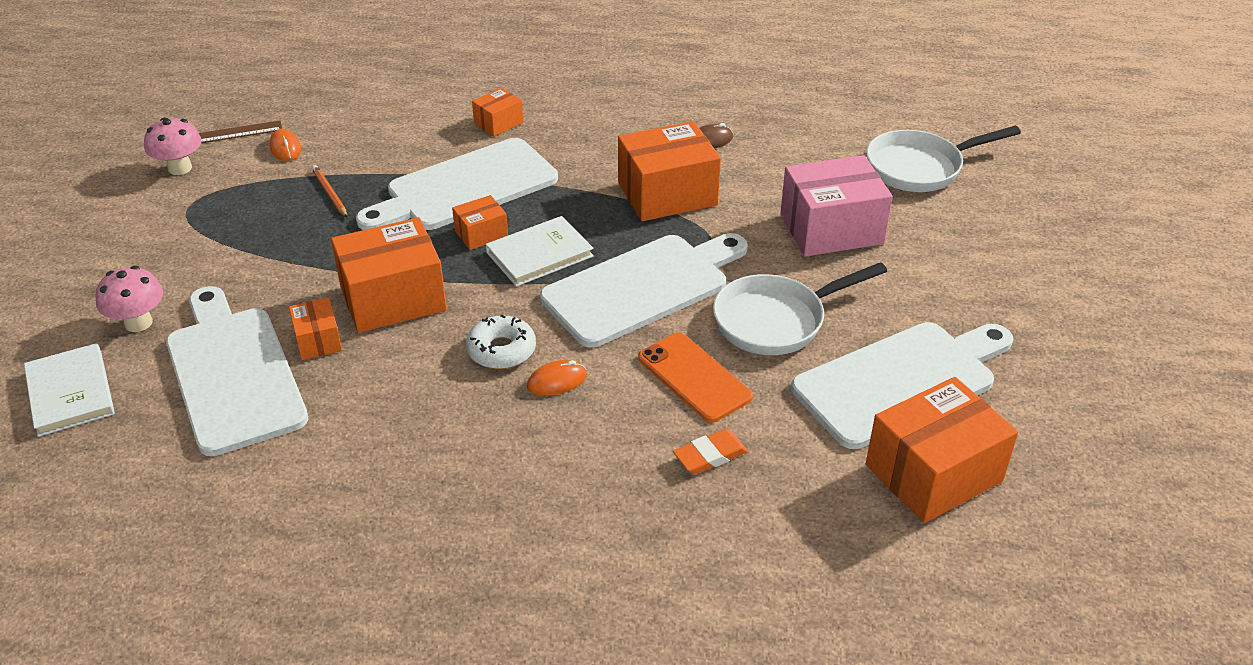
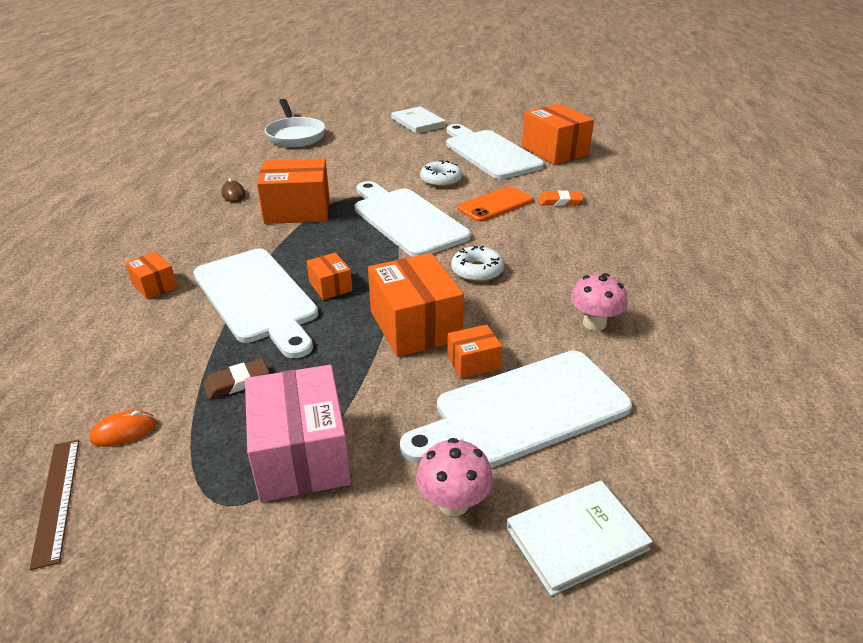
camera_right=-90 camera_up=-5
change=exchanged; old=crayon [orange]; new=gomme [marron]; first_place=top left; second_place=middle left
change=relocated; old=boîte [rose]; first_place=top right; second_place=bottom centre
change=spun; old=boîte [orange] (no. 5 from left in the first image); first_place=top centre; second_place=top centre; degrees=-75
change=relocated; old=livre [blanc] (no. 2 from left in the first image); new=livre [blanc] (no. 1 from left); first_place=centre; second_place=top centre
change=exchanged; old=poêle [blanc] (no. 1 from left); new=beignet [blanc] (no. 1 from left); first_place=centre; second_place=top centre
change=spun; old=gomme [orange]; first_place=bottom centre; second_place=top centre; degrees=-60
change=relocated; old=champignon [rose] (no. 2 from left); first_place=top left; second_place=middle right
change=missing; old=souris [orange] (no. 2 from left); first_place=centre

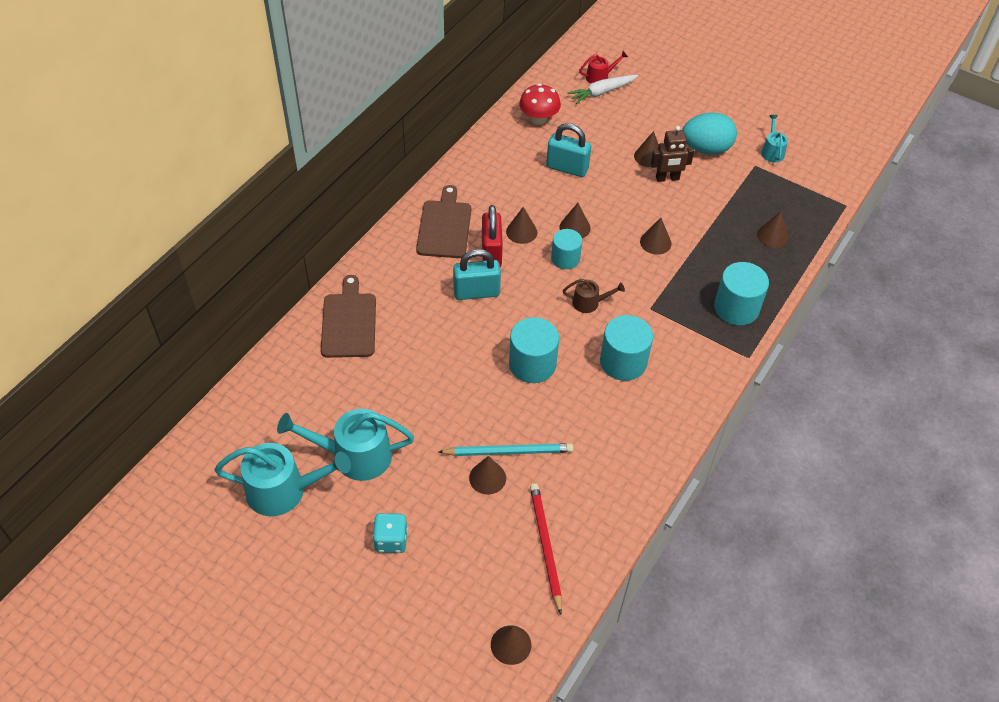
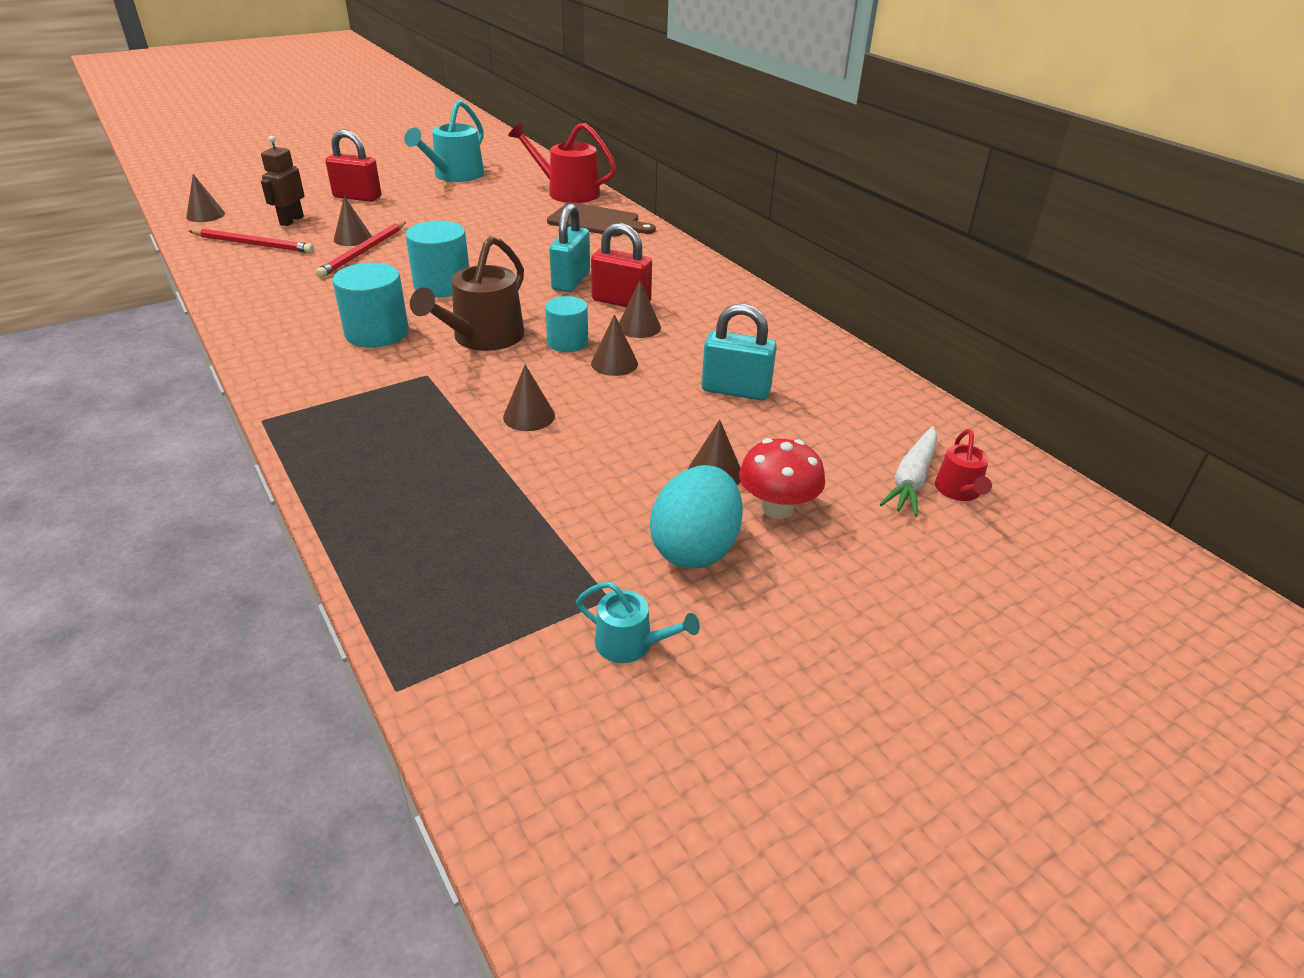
camera_right=115 camera_up=-15
change=relocated; old=robot [marron]; first_place=top right; second_place=top left
change=colour; old=crayon [turquoise]; new=crayon [rouge] (no. 2 from left); first_place=centre; second_place=top left
change=exchanged; old=dé [turquoise]; new=cadenas [rouge] (no. 1 from left); first_place=bottom centre; second_place=top left
change=size; old=arrosoir [marron]; first_place=centre; second_place=top centre; factor=1.94
change=appeared; new=arrosoir [rouge] (no. 1 from left); second_place=top centre
change=spun; old=cadenas [turquoise] (no. 2 from left); first_place=top centre; second_place=centre; degrees=60
change=relocated; old=champignon [rouge]; first_place=top centre; second_place=centre
change=spun; old=carotte [blanc]; first_place=top centre; second_place=middle right; degrees=-150
change=missing; old=arrosoir [turquoise] (no. 2 from left); first_place=centre
change=missing; old=planche à découper [marron] (no. 2 from left); first_place=top centre
change=missing; old=cylindre [turquoise] (no. 4 from left); first_place=middle right
change=missing; old=cône [marron] (no. 7 from left); first_place=top right

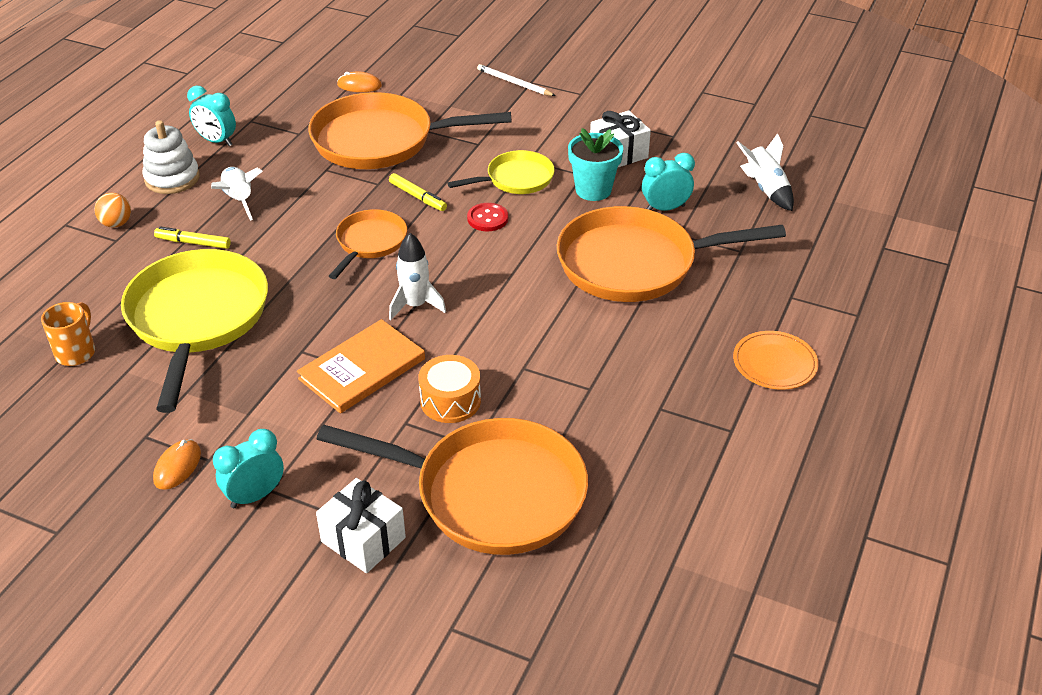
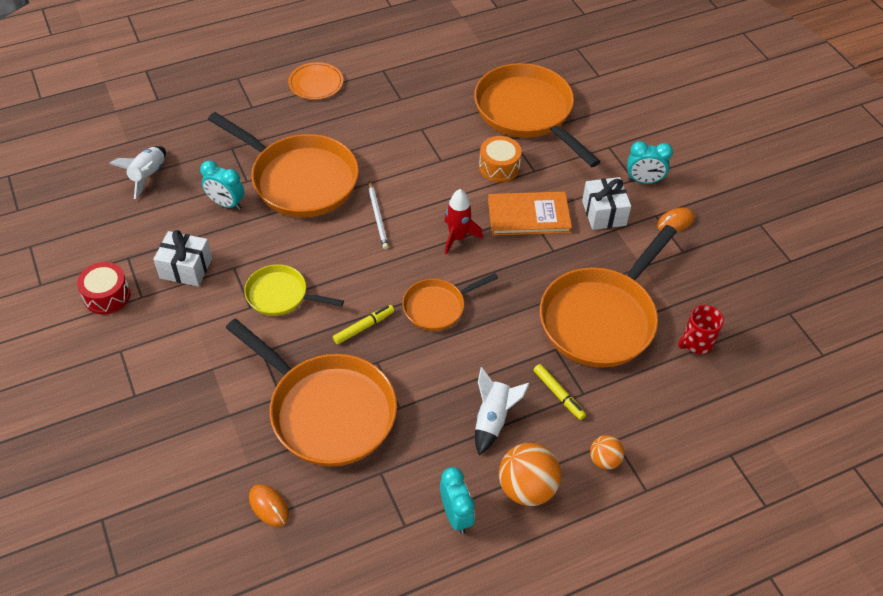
camera_right=-140 camera_up=10
change=appeared; new=tambour [rouge]; second_place=middle left
change=spun; old=feutre [jaune] (no. 2 from left in the first image); first_place=top centre; second_place=centre; degrees=60
change=relocated; old=crayon [blanc]; first_place=top centre; second_place=centre
change=colour; old=fusée [blanc] (no. 2 from left); new=fusée [rouge]; first_place=centre; second_place=centre
change=exchanged; old=jouet à empiler [blanc]; new=balle [orange] (no. 1 from left); first_place=top left; second_place=bottom centre
change=colour; old=poêle [jaune] (no. 1 from left); new=poêle [orange] (no. 5 from left); first_place=middle left; second_place=middle right
change=relocated; old=cadeau [blanc] (no. 1 from left in the first image); new=cadeau [blanc] (no. 2 from left); first_place=bottom centre; second_place=middle right
change=colour; old=tasse [orange]; new=tasse [rouge]; first_place=middle left; second_place=middle right
change=missing; old=bouton [rouge]; first_place=top centre
change=missing; old=pot de fleurs [turquoise]; first_place=top centre

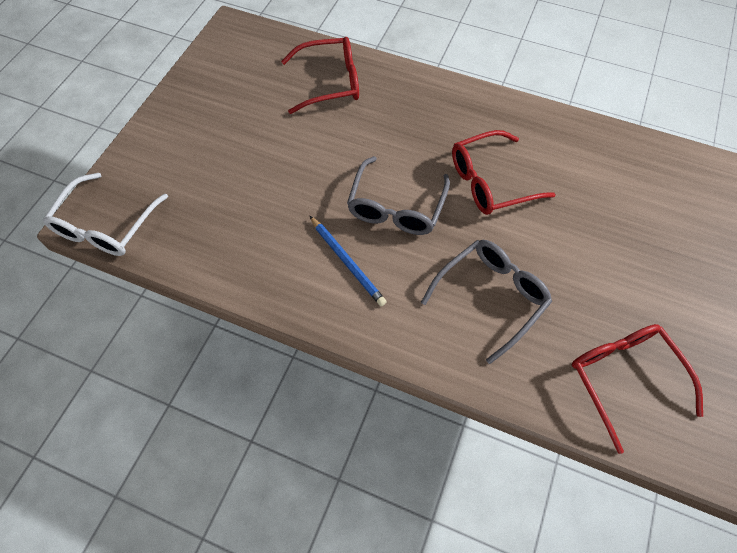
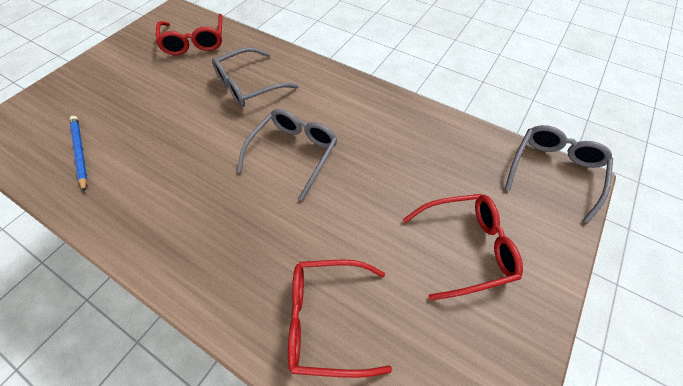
camera_right=-170 camera_up=-5
change=relocated; old=crayon [bleu]; first_place=centre; second_place=middle left
change=relocated; old=lunettes [rouge] (no. 2 from left in the first image); new=lunettes [rouge] (no. 3 from left); first_place=top right; second_place=middle right
change=colour; old=lunettes [blanc]; new=lunettes [gris] (no. 3 from left); first_place=middle left; second_place=middle right

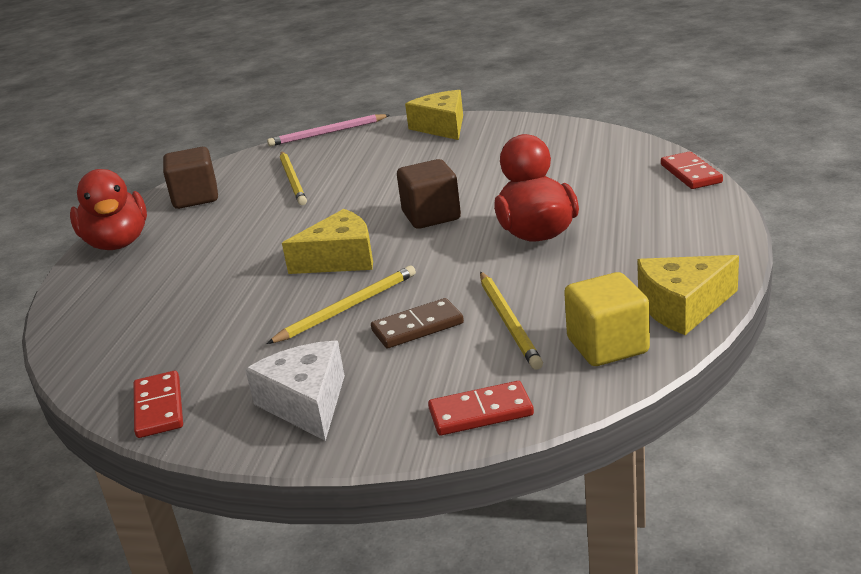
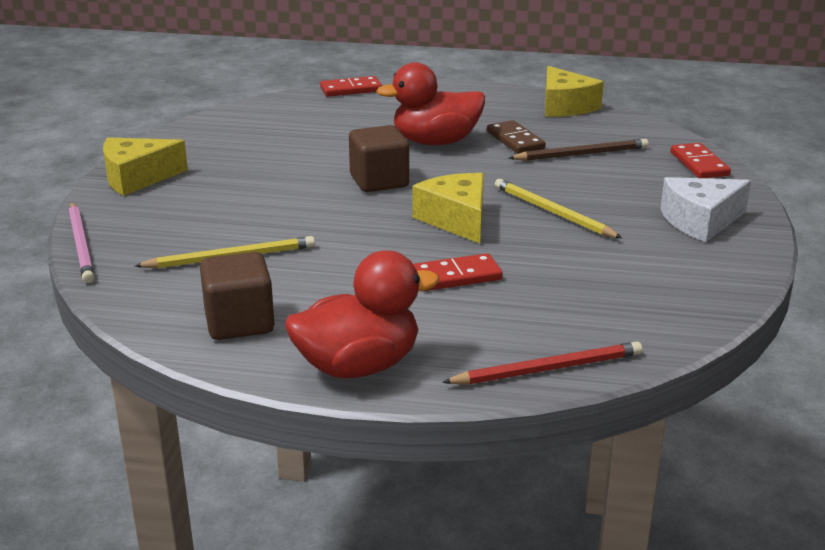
camera_right=-95 camera_up=0
change=relocated; old=domino [rouge] (no. 1 from left in the first image); new=domino [rouge] (no. 2 from left); first_place=bottom left; second_place=centre
change=appeared; new=crayon [rouge]; second_place=centre
change=relocated; old=domino [marron]; first_place=centre; second_place=top centre
change=colour; old=crayon [jaune] (no. 3 from left); new=crayon [marron]; first_place=centre; second_place=top right
change=missing; old=cube [jaune]; first_place=middle right

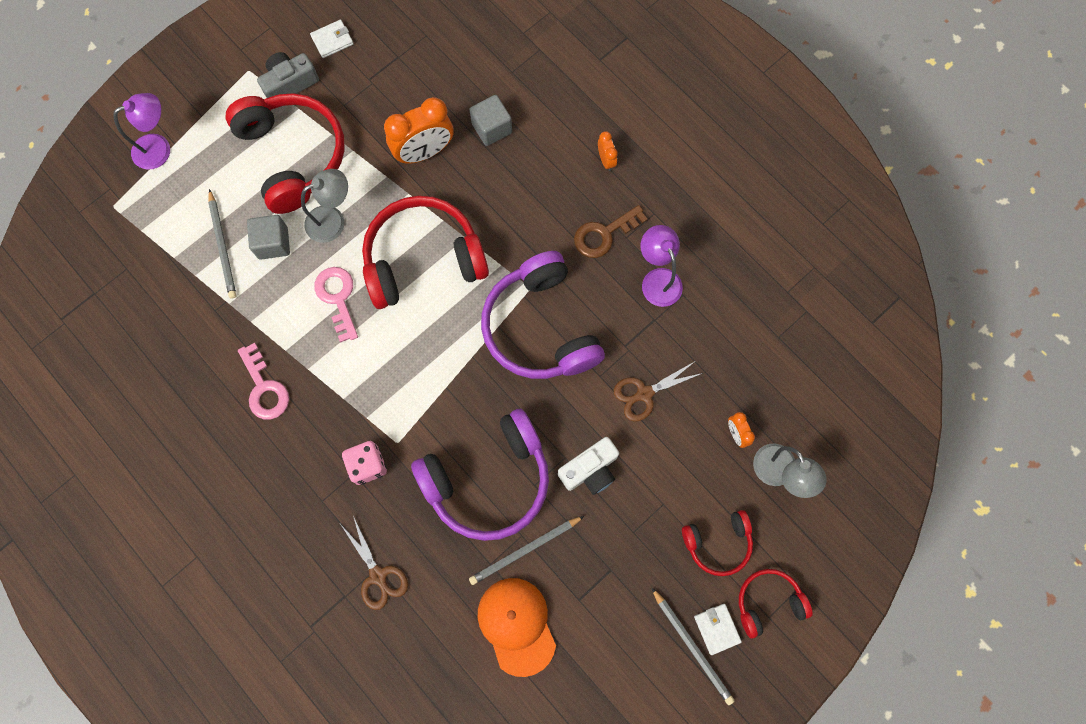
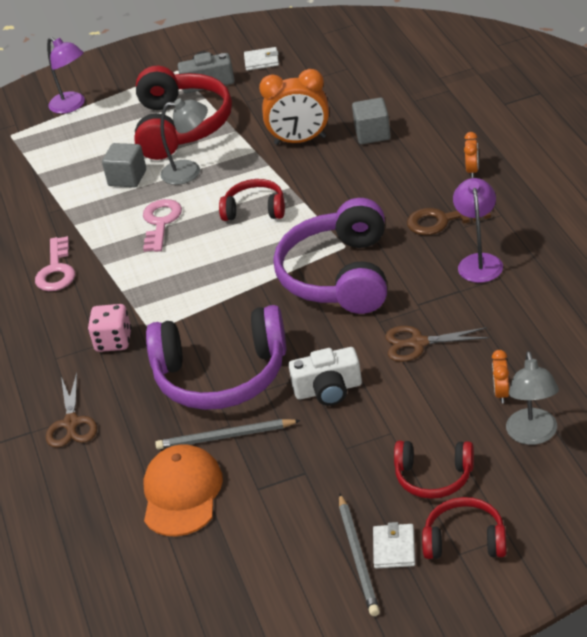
camera_right=30 camera_up=-35
change=spun; old=lampe [violet] (no. 1 from left); first_place=top left; second_place=top left; degrees=45
change=size; old=casque audio [rouge] (no. 2 from left); first_place=centre; second_place=top centre; factor=0.52
change=missing; old=crayon [gris] (no. 1 from left); first_place=middle left

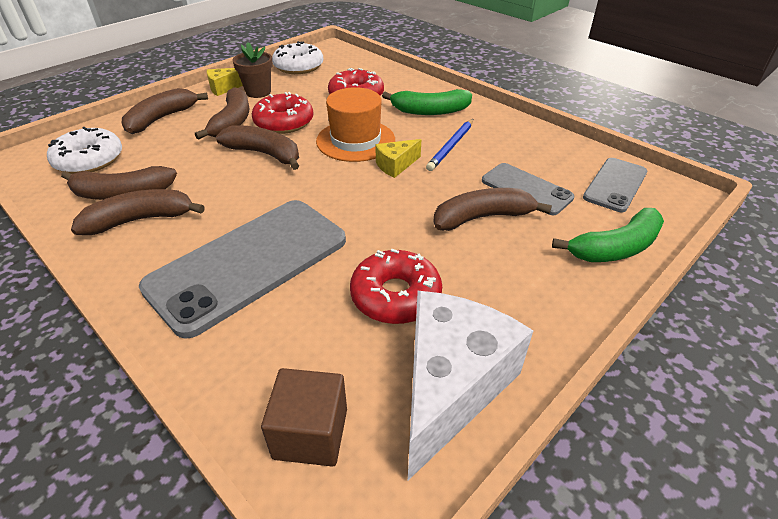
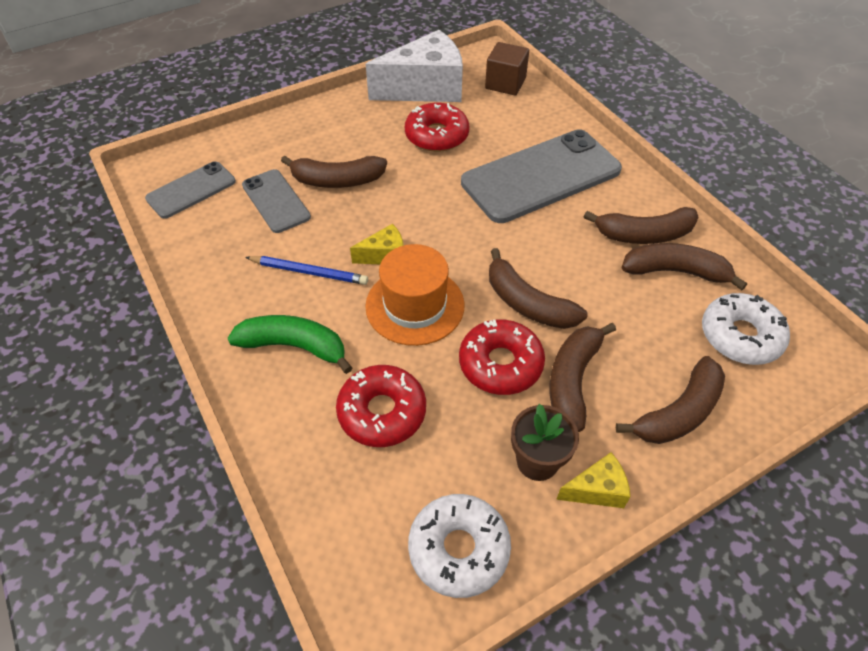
camera_right=-165 camera_up=10
change=spun; old=crayon [bleu]; first_place=top centre; second_place=centre; degrees=60
change=spun; old=fromage [blanc]; first_place=bottom centre; second_place=top centre; degrees=-150
change=missing; old=banane [vert] (no. 2 from left); first_place=middle right

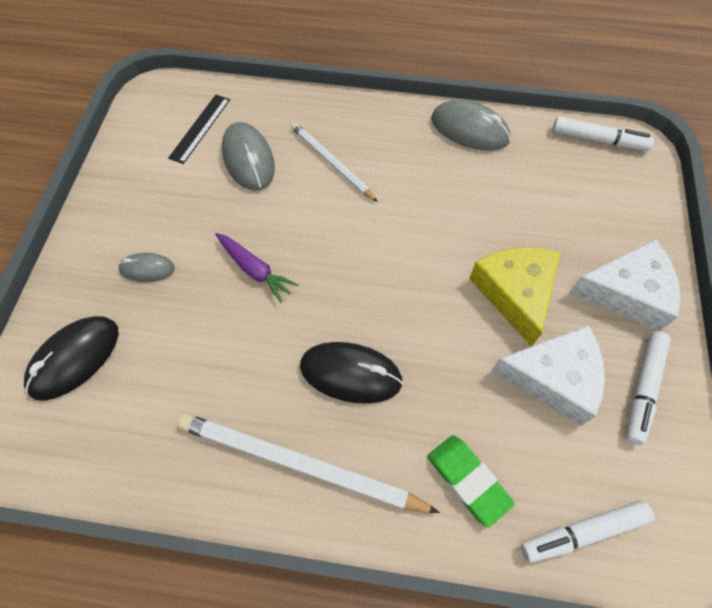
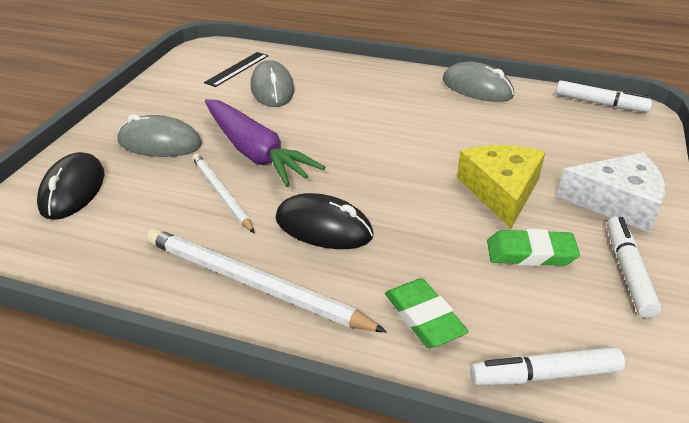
camera_right=10 camera_up=-25
change=spun; old=souris [noir] (no. 1 from left); first_place=middle left; second_place=middle left; degrees=-45
change=size; old=souris [gris] (no. 1 from left); first_place=middle left; second_place=top left; factor=1.72
change=relocated; old=crayon [blanc] (no. 2 from left in the first image); new=crayon [blanc] (no. 1 from left); first_place=top centre; second_place=middle left
change=size; old=carotte [violet]; first_place=centre; second_place=centre; factor=1.86
change=exchanged; old=fromage [blanc] (no. 1 from left); new=gomme [vert] (no. 2 from left); first_place=middle right; second_place=middle right
change=spun; old=feutre [blanc] (no. 3 from left); first_place=middle right; second_place=middle right; degrees=150

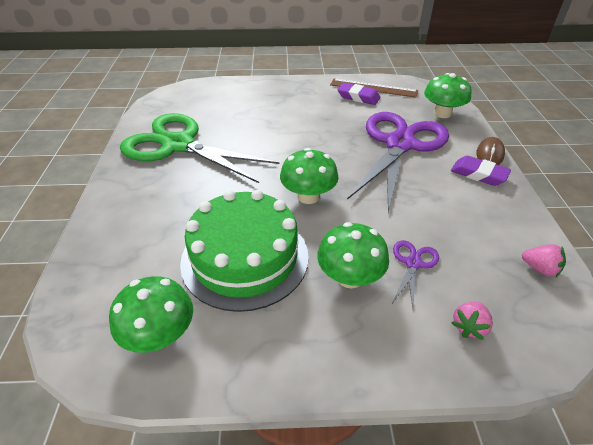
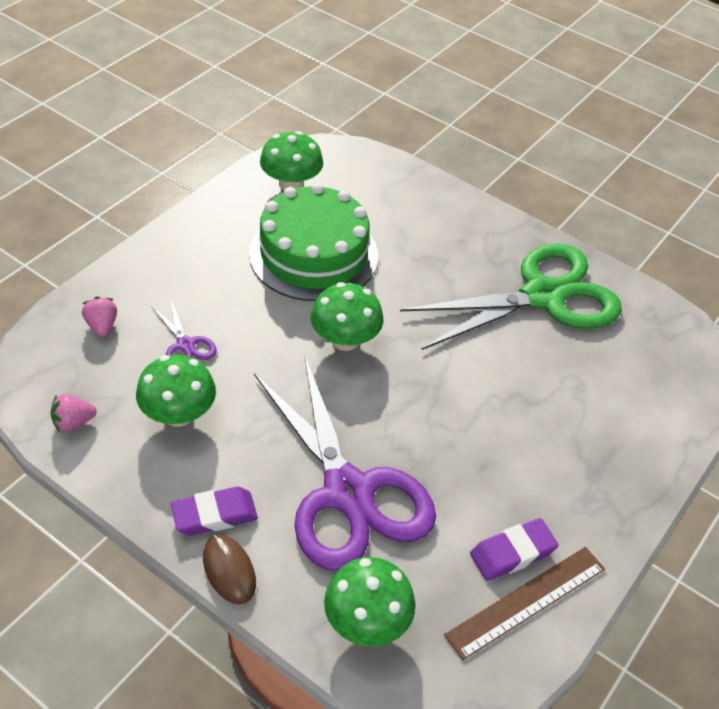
camera_right=125 camera_up=5
change=relocated; old=champignon [vert] (no. 3 from left in the first image); new=champignon [vert] (no. 1 from left); first_place=centre; second_place=middle left

